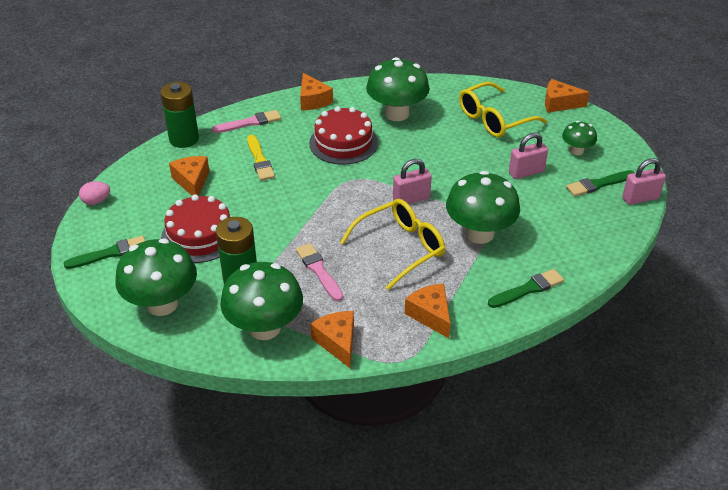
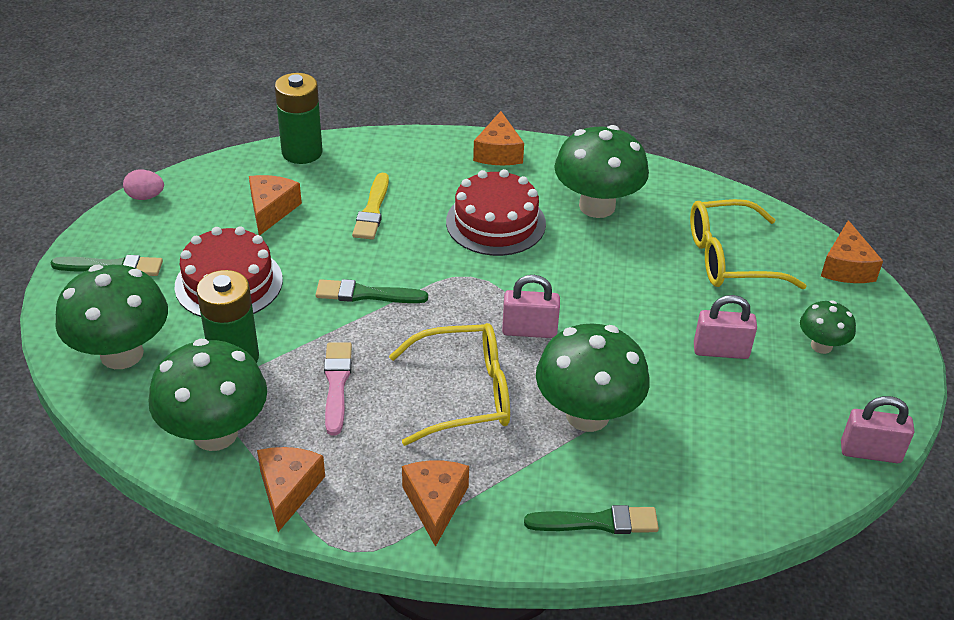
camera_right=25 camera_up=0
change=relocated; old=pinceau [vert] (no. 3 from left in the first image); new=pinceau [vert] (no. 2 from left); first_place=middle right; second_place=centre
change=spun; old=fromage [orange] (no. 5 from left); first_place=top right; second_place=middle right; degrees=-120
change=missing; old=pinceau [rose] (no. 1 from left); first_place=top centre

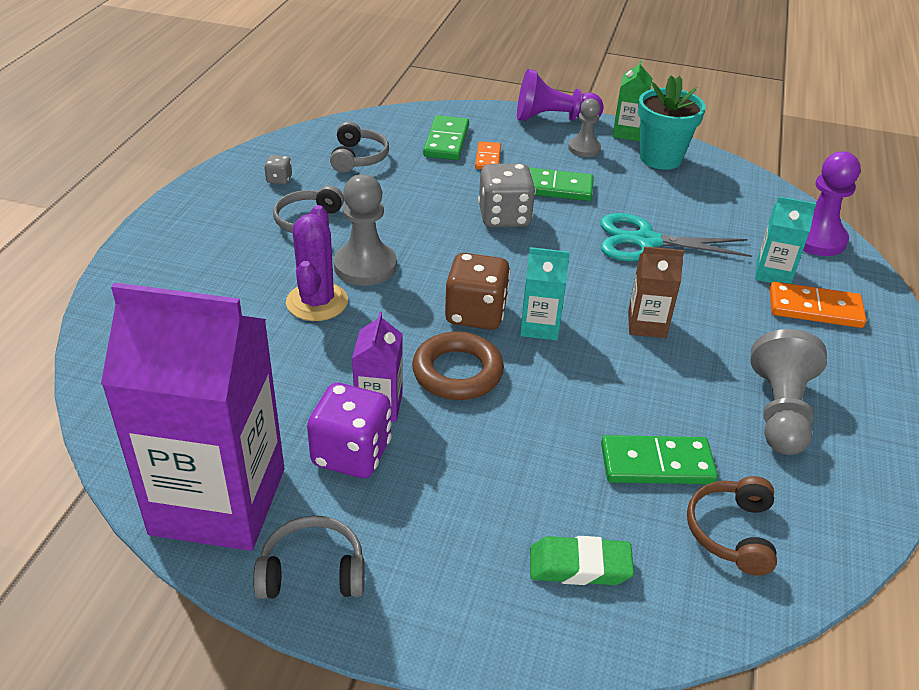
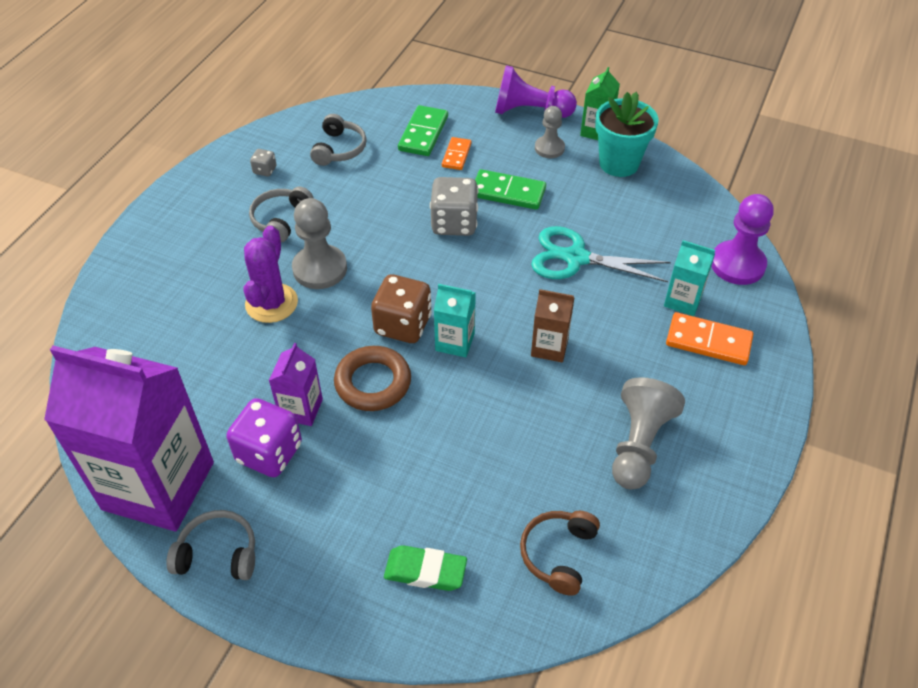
camera_right=10 camera_up=10
change=missing; old=domino [vert] (no. 3 from left); first_place=middle right

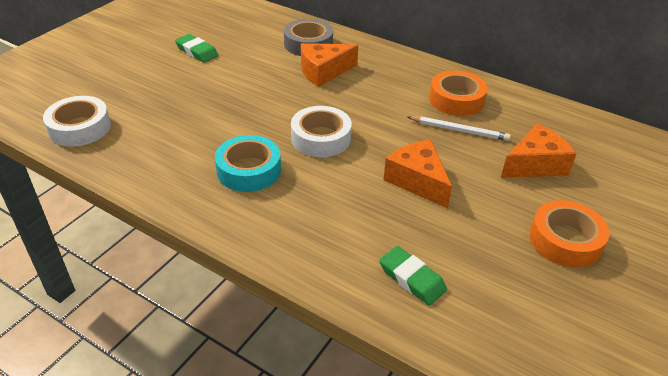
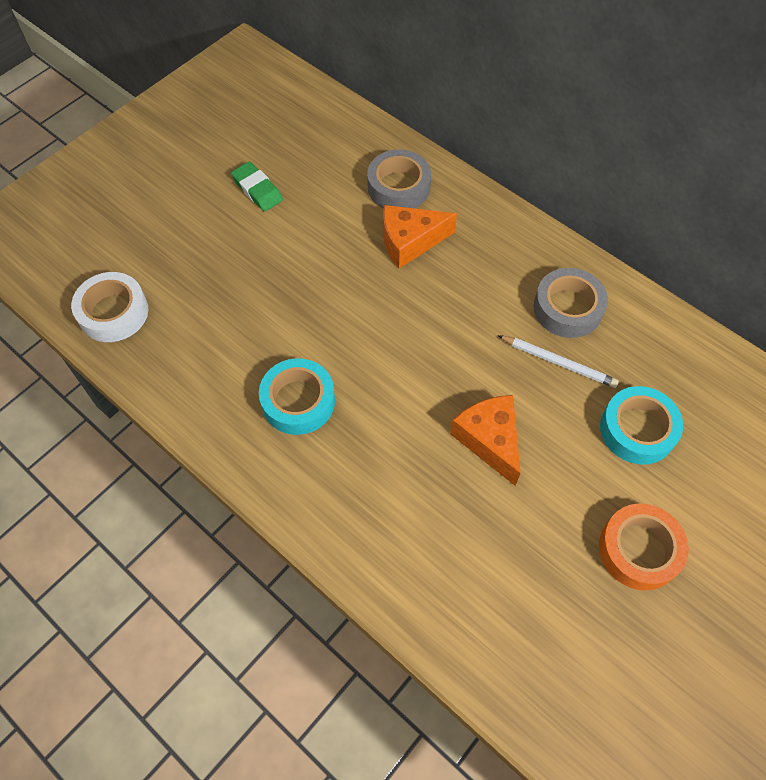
camera_right=10 camera_up=20
change=colour; old=ruban adhésif [orange] (no. 1 from left); new=ruban adhésif [gris] (no. 2 from left); first_place=top right; second_place=middle right
change=exchanged; old=fromage [orange] (no. 3 from left); new=ruban adhésif [turquoise] (no. 2 from left); first_place=middle right; second_place=middle right
change=missing; old=ruban adhésif [blanc] (no. 2 from left); first_place=centre
change=missing; old=gomme [vert] (no. 2 from left); first_place=bottom centre

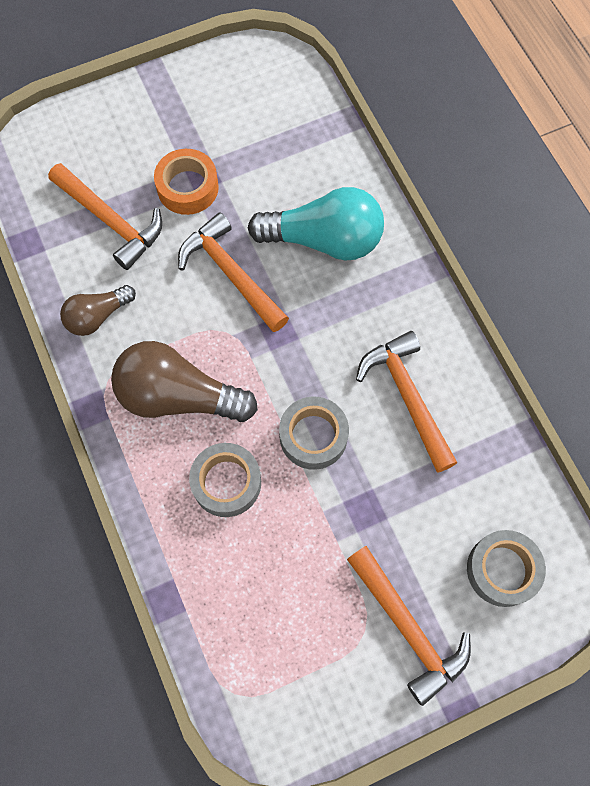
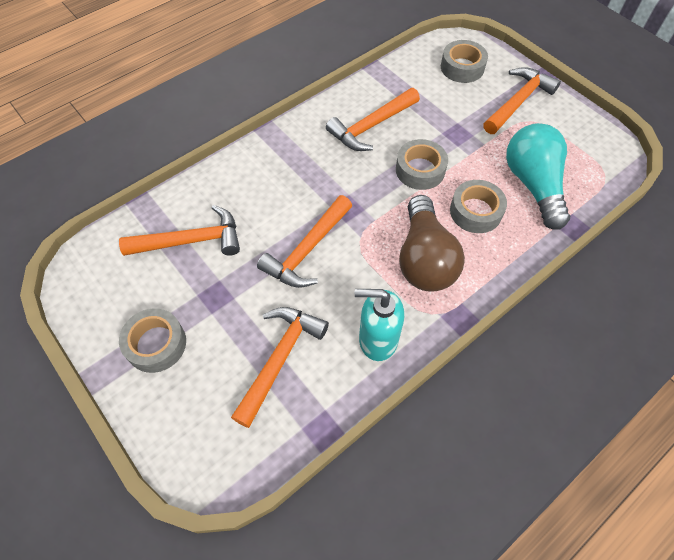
camera_right=-105 camera_up=-10
change=appeared; new=marteau [orange] (no. 1 from left); second_place=middle left
change=appeared; new=ruban adhésif [gris] (no. 1 from left); second_place=middle left
change=exchanged; old=ampoule [marron] (no. 1 from left); new=distributeur de savon [turquoise]; first_place=middle left; second_place=centre
change=relocated; old=ampoule [turquoise]; first_place=top centre; second_place=top right
change=missing; old=ruban adhésif [orange]; first_place=top left

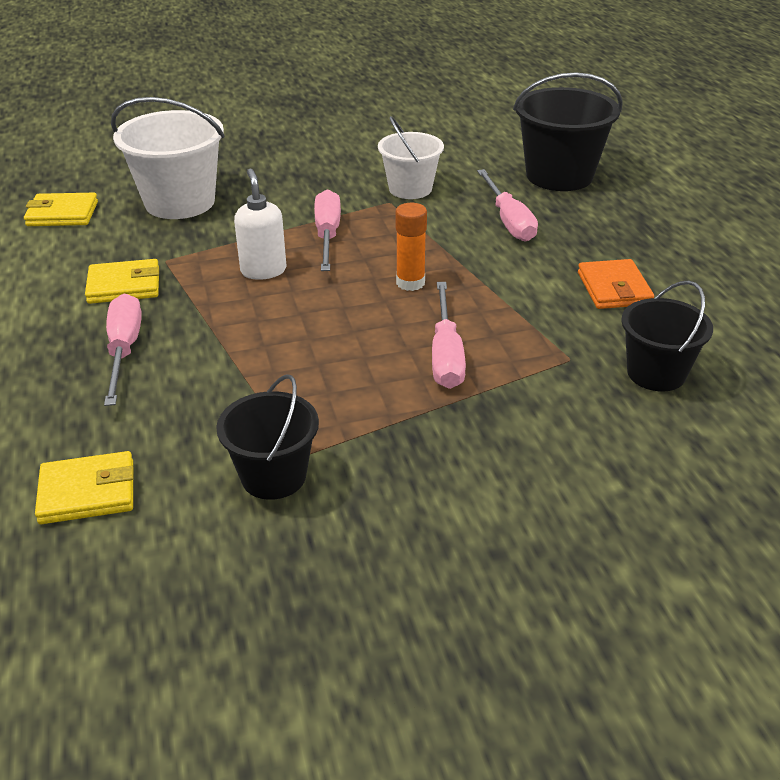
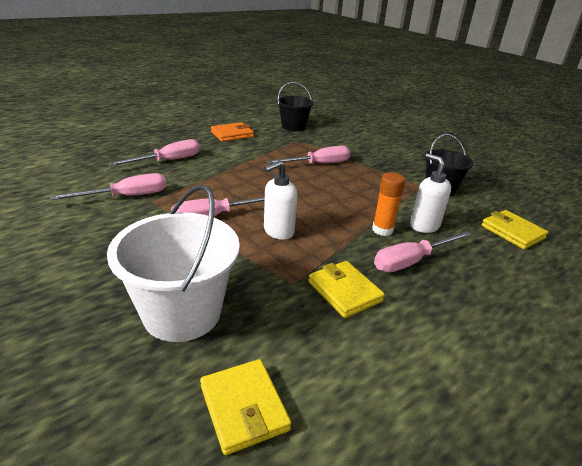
camera_right=-115 camera_up=-5
change=exchanged; old=seau [blanc] (no. 2 from left); new=tournevis [rose] (no. 1 from left); first_place=top centre; second_place=middle left
change=relocated; old=bâton de colle [orange]; first_place=top centre; second_place=middle right
change=appeared; new=distributeur de savon [blanc] (no. 2 from left); second_place=middle right
change=missing; old=seau [noir] (no. 2 from left); first_place=top right

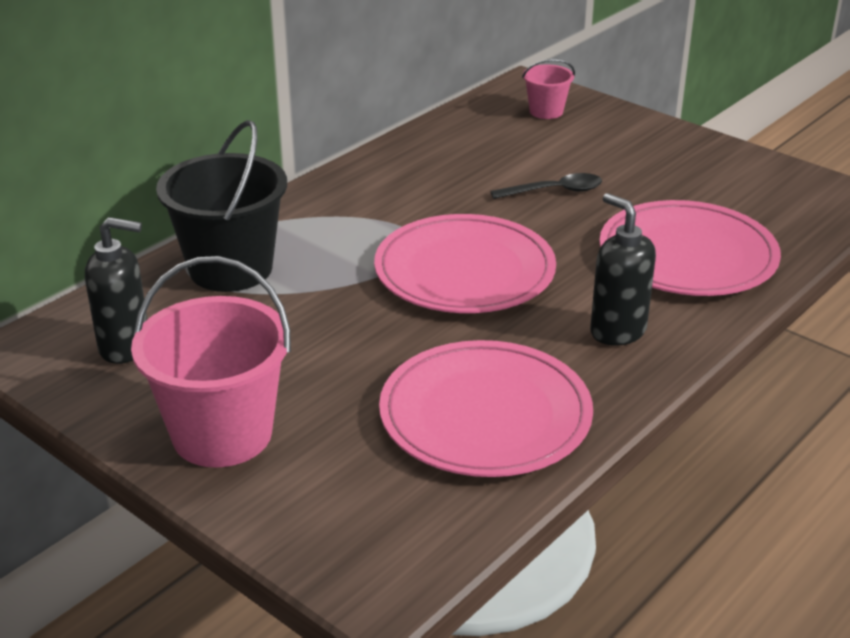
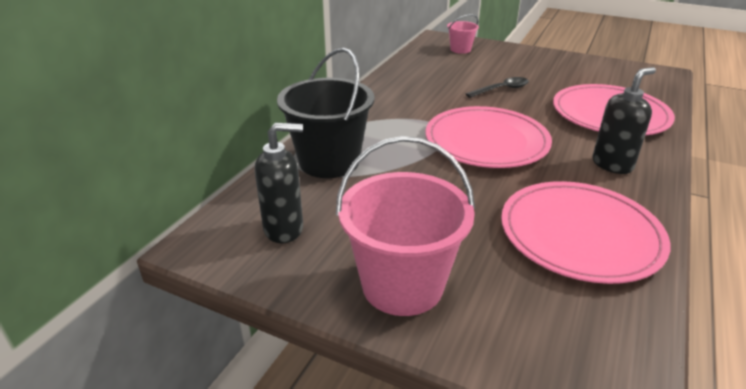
camera_right=-15 camera_up=0
change=spun; old=distributeur de savon [noir] (no. 2 from left); first_place=middle right; second_place=top right; degrees=105

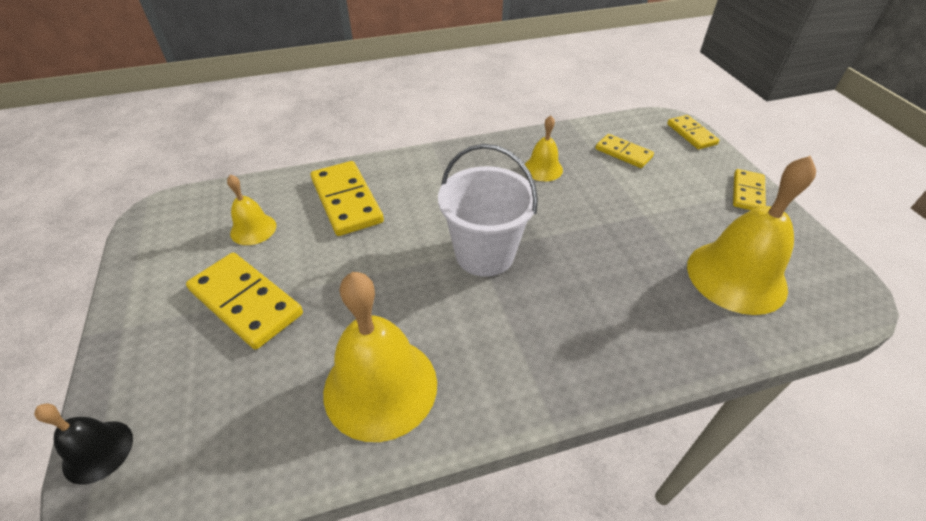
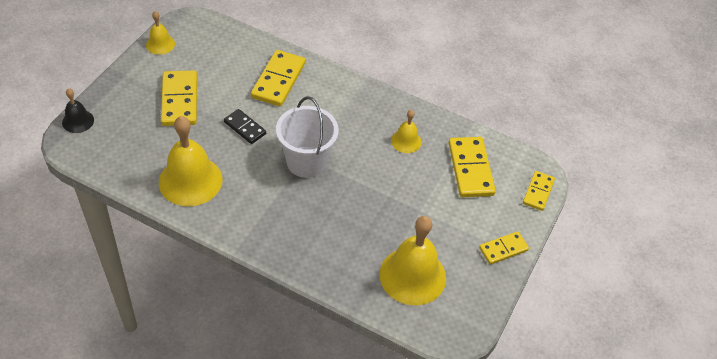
camera_right=40 camera_up=5
change=relocated; old=cloche [jaune] (no. 1 from left); first_place=middle left; second_place=top left
change=appeared; new=domino [noir]; second_place=centre
change=size; old=domino [jaune] (no. 3 from left); first_place=top right; second_place=centre; factor=1.66

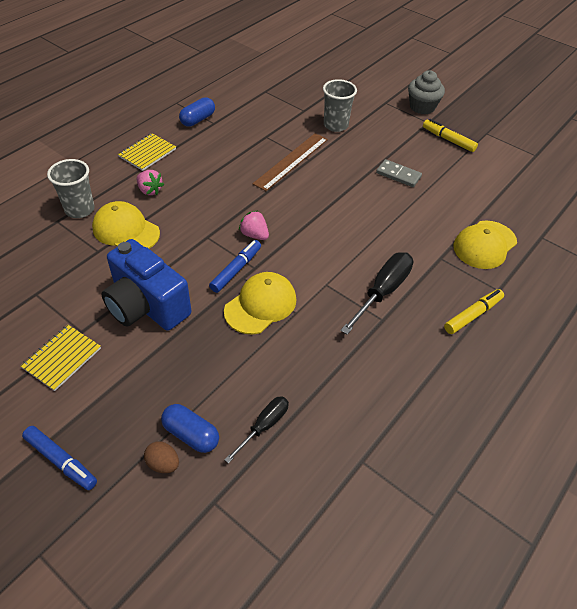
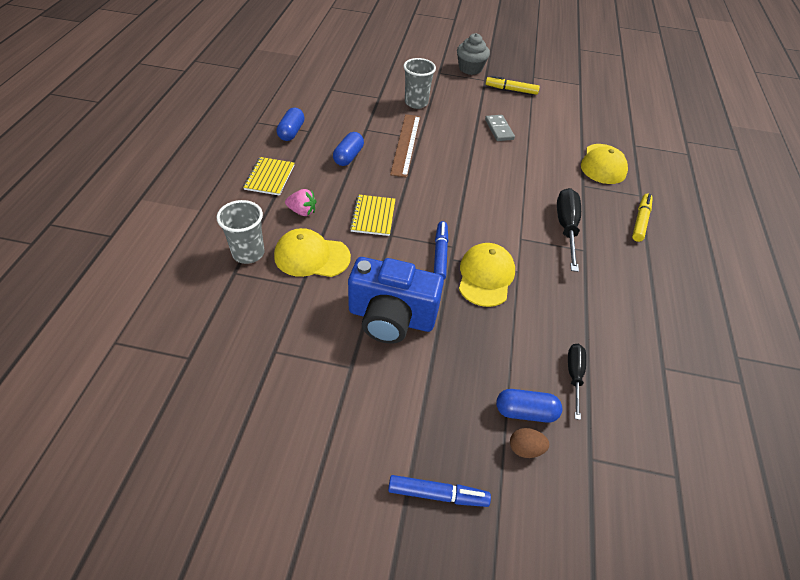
camera_right=-30 camera_up=0
change=appeared; new=gélule [bleu] (no. 2 from left); second_place=top centre
change=relocated; old=carnet [jaune] (no. 1 from left in the first image); new=carnet [jaune] (no. 2 from left); first_place=middle left; second_place=centre
change=spun; old=domino [gris]; first_place=top right; second_place=top centre; degrees=75
change=missing; old=fraise [rose] (no. 2 from left); first_place=centre

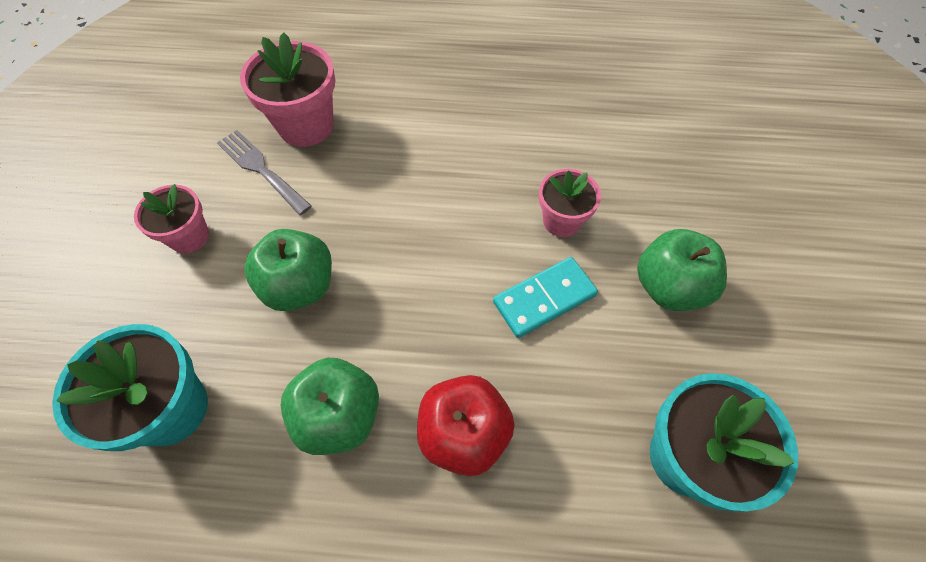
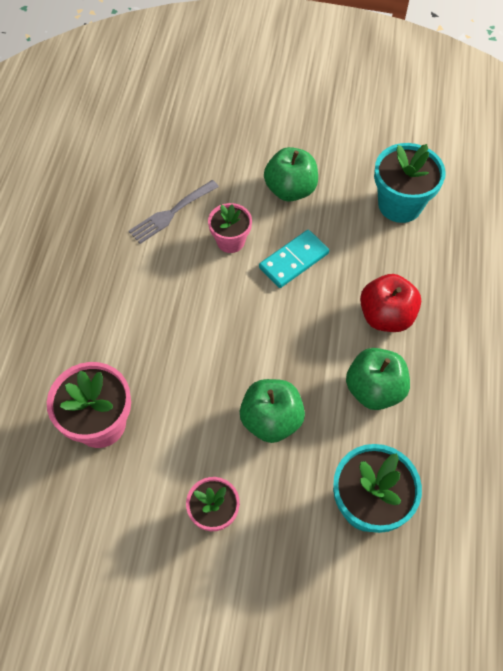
camera_right=-85 camera_up=0
change=relocated; old=fourchette [gris]; first_place=top left; second_place=top centre
change=spun; old=domino [turquoise]; first_place=centre; second_place=centre; degrees=75

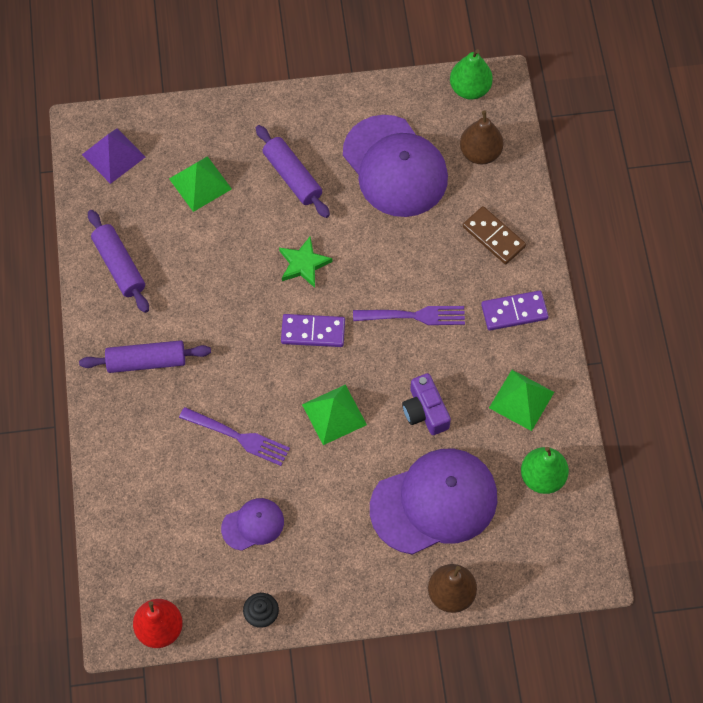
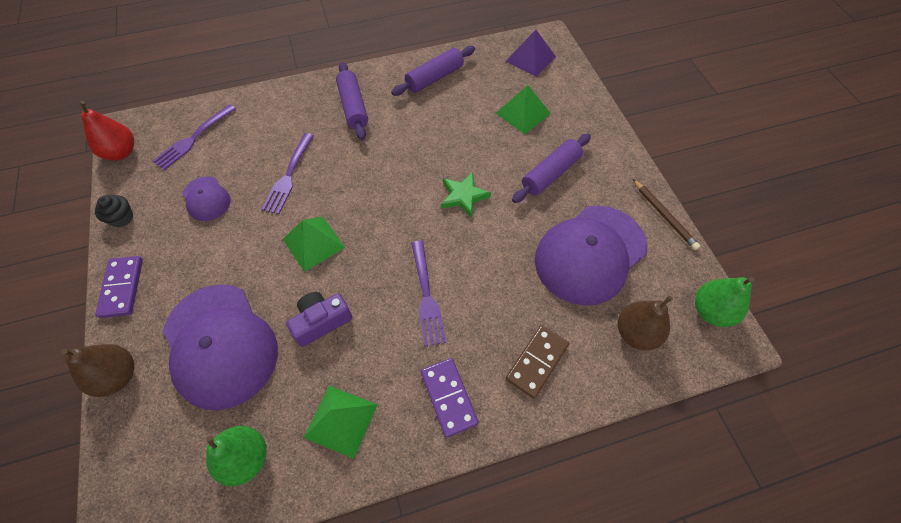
camera_right=80 camera_up=-5
change=relocated; old=domino [violet] (no. 1 from left); first_place=centre; second_place=middle left
change=appeared; new=fourchette [violet] (no. 1 from left); second_place=top left
change=appeared; new=crayon [marron]; second_place=middle right

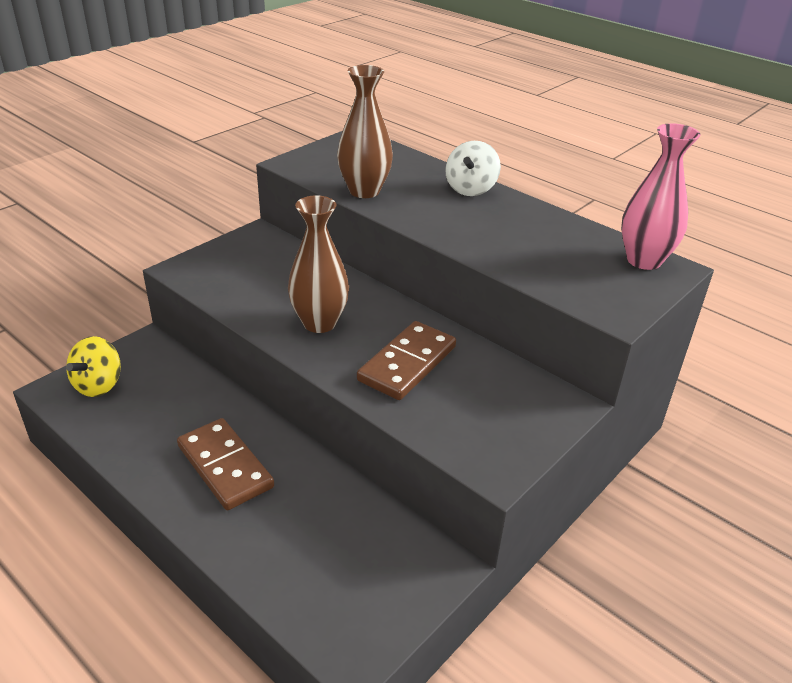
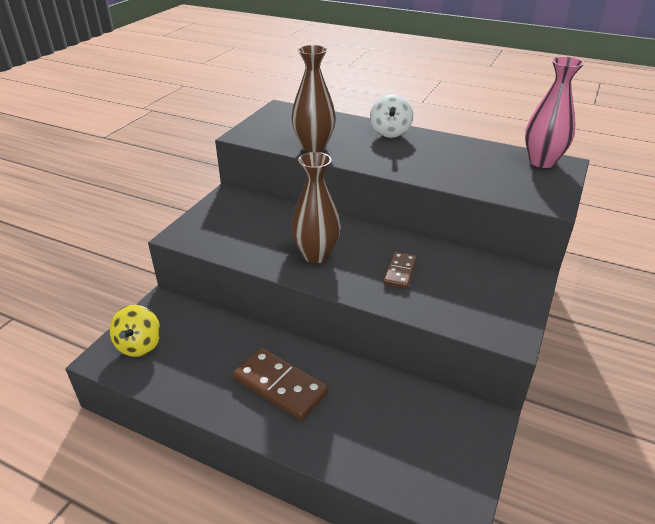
camera_right=-15 camera_up=0
change=size; old=domino [marron] (no. 2 from left); first_place=centre; second_place=centre; factor=0.59

